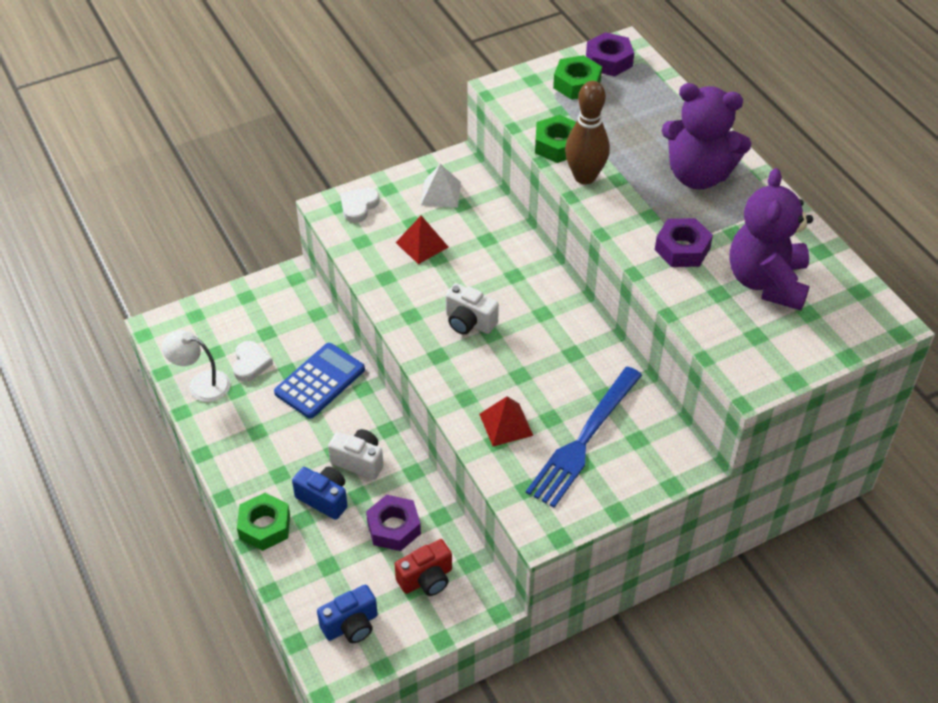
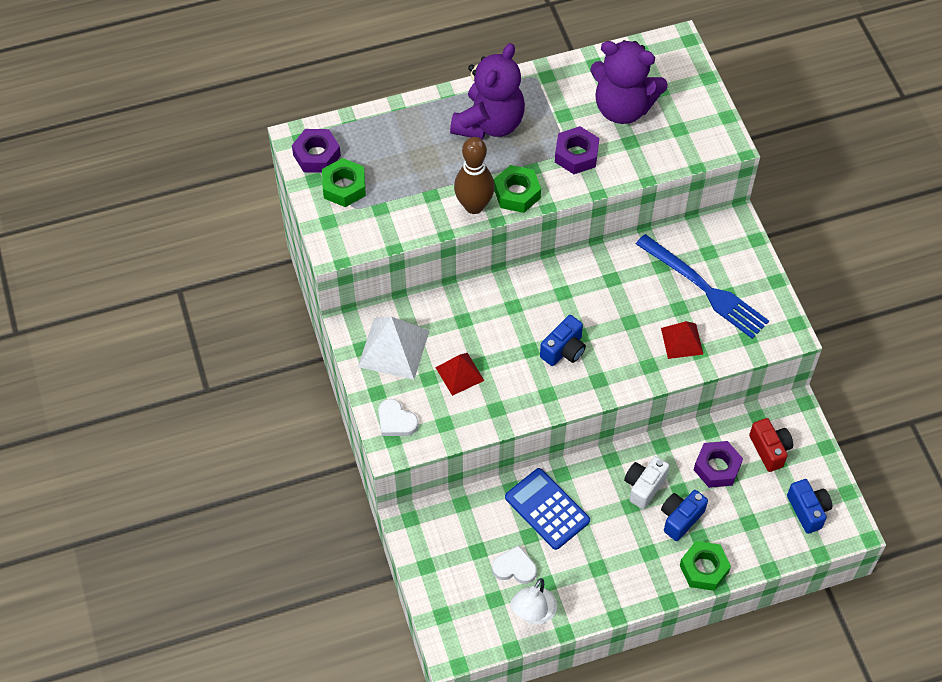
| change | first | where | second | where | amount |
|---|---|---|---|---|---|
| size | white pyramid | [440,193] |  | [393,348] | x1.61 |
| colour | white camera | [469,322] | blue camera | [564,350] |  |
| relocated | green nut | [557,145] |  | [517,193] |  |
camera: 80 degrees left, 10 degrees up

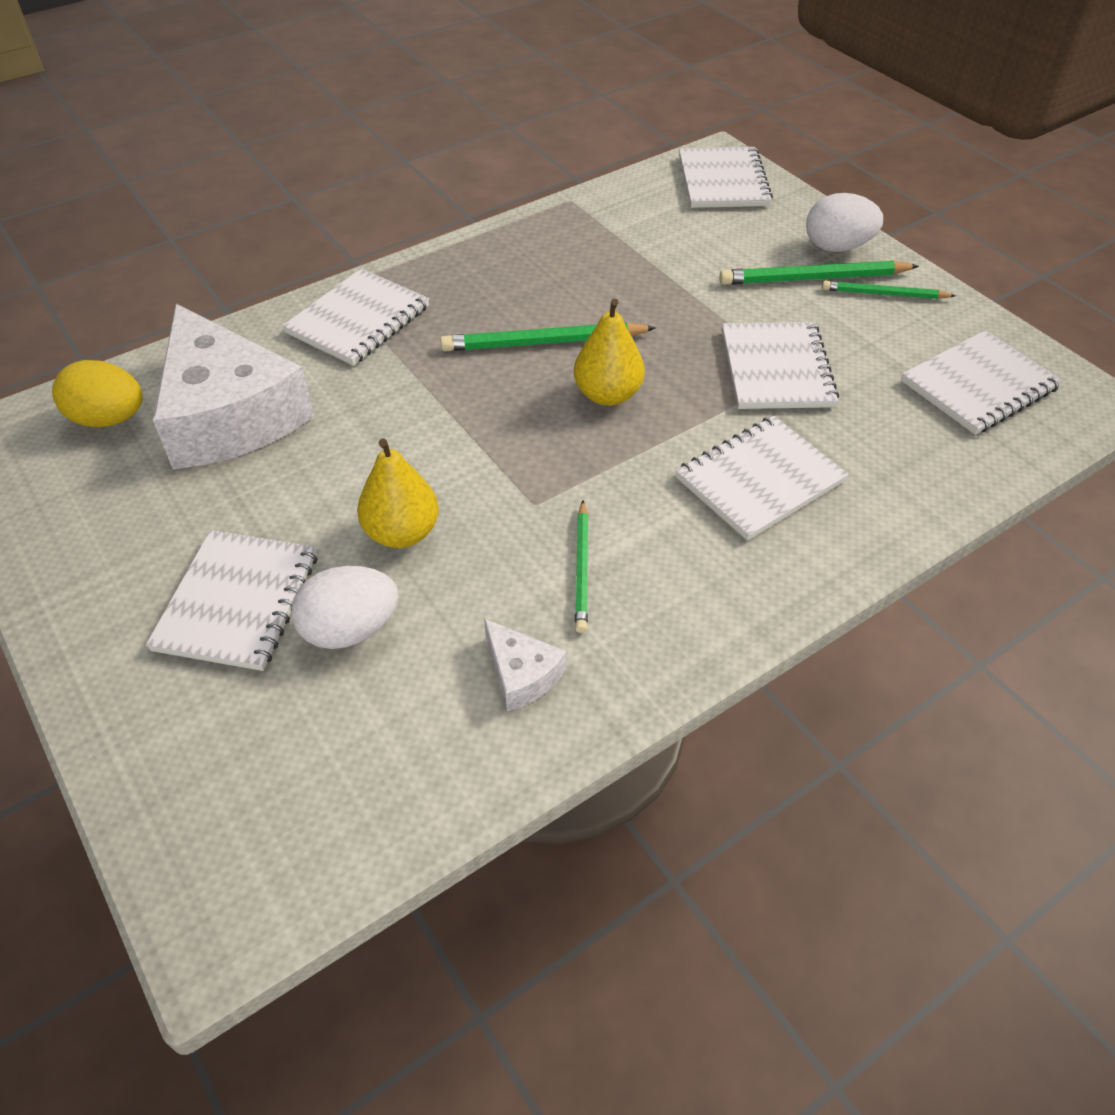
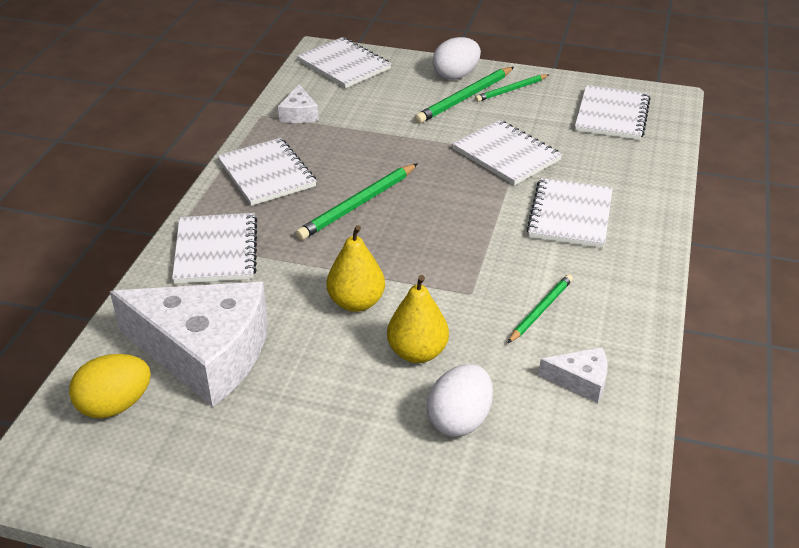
| change | first | where | second | where | amount |
|---|---|---|---|---|---|
| relocated | white notebook | [238,602] |  | [267,174] |  |
| relocated | yellow pear | [607,395] |  | [356,302] |  |
| spun | green pencil | [582,568] |  | [540,310] | 105 degrees counterclockwise |
| appeared |  |  | white cheese | [299,114] |  |
camera: 40 degrees left, 10 degrees down

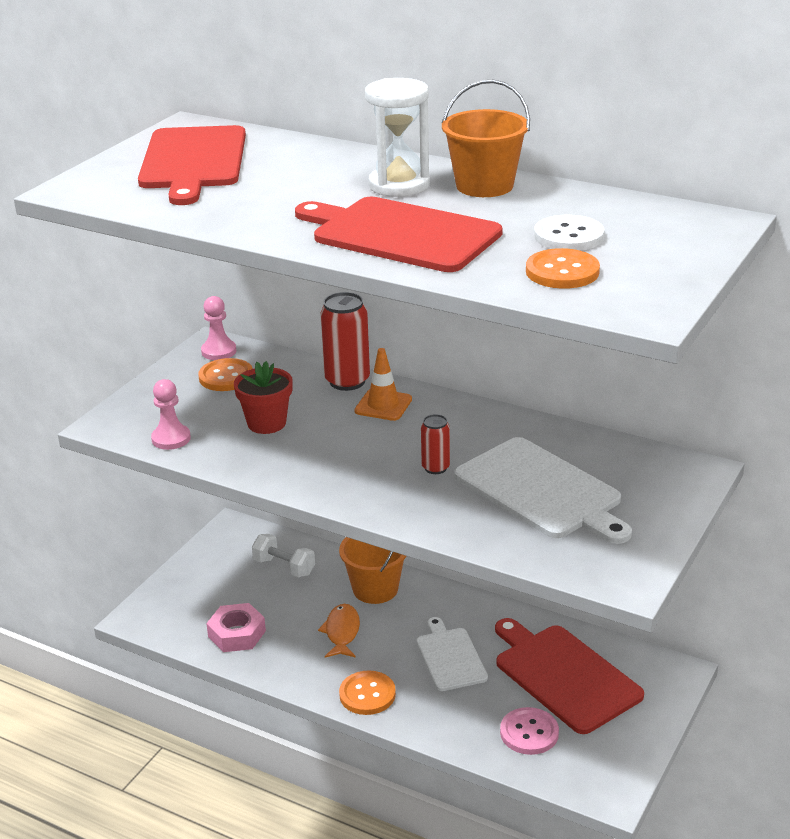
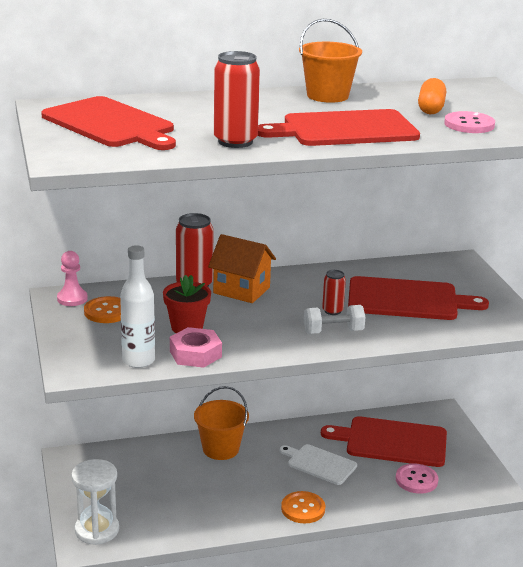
| change | first | where | second | where | amount |
|---|---|---|---|---|---|
| exchanged | pink pawn | [171,439] | white bottle | [138,361] |  |
| relocated | pink nut | [237,634] |  | [195,354] |  |
| relocated | white dumbbell | [284,567] |  | [333,332] |  |
| missing | orange fish | [342,632] |  |  |  |
| exchanged | orange traffic cone | [383,405] | orange house | [241,290] |  |
| relocated | white hourglass | [399,185] |  | [97,530] |  |
| colour | white cutting board | [541,491] | red cutting board | [407,300] |  |
| colour | orange button | [562,272] | pink button | [469,124] |  |
| exchanged | white button | [568,236] | orange capsule | [431,108] |  |
| appeared |  |  | red can | [235,141] |  |
camera: 45 degrees left, 5 degrees down

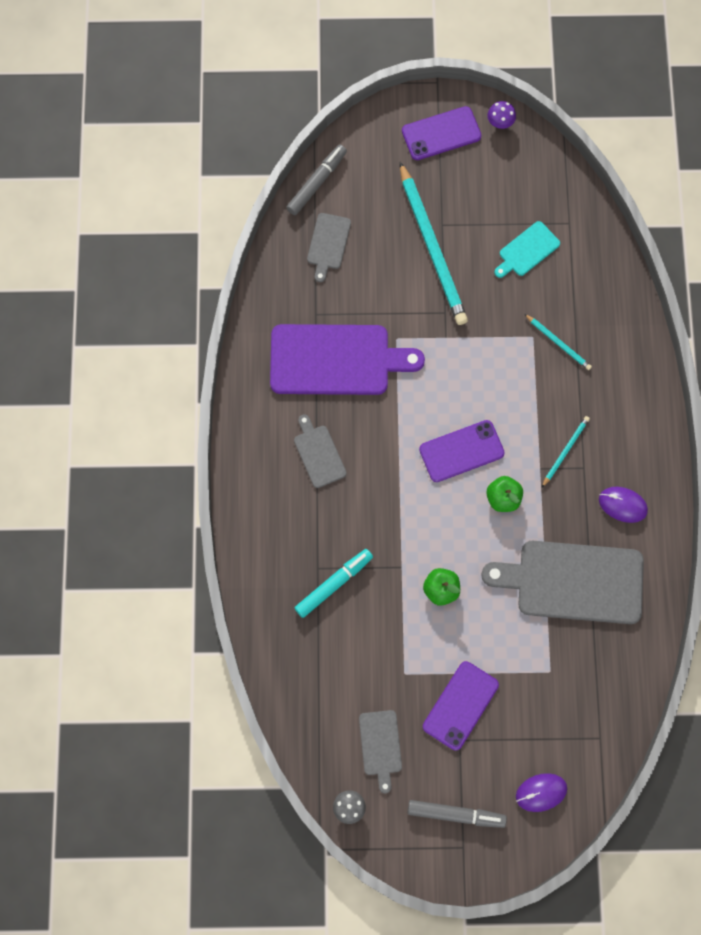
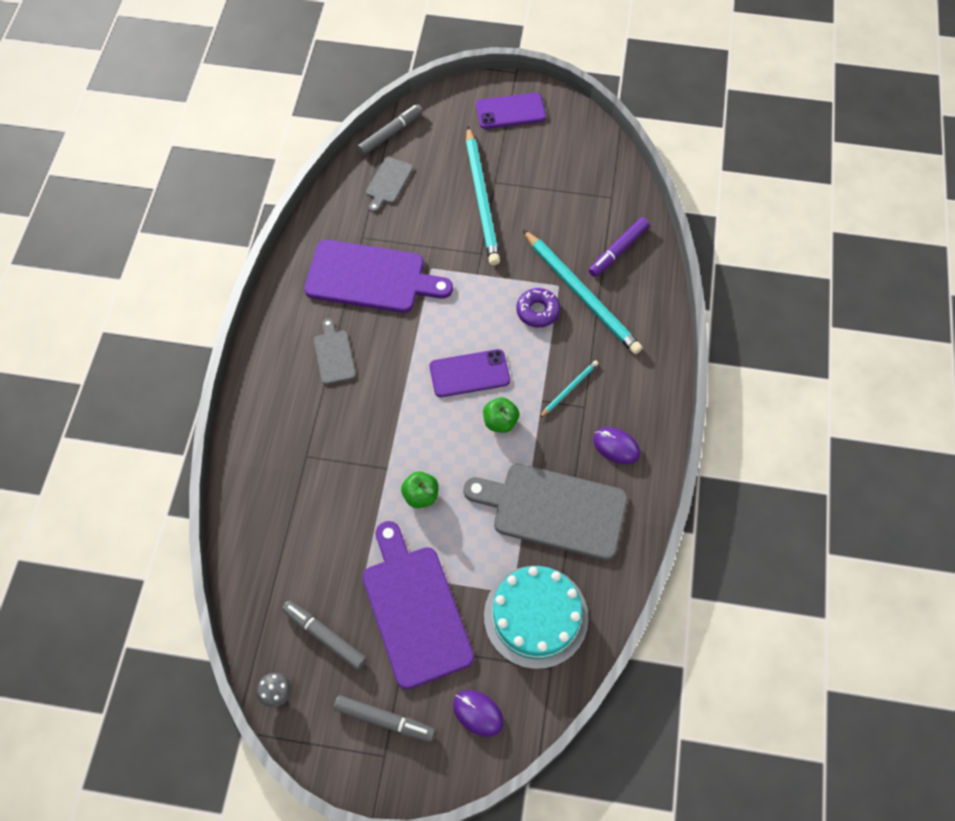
| change | first | where | second | where | amount |
|---|---|---|---|---|---|
| missing | turquoise marker | [334,584] |  |  |  |
| exchanged | grey cutting board | [380,746] | grey marker | [324,636] |  |
| exchanged | purple phone | [460,705] | purple cutting board | [414,610] |  |
| missing | purple mushroom | [500,123] |  |  |  |
| missing | turquoise cutting board | [527,250] |  |  |  |
| spun | purple mouse | [541,792] |  | [478,713] | 45 degrees clockwise |
| size | turquoise pencil | [558,343] |  | [581,294] | x2.18 |
| appeared |  |  | turquoise cake | [536,616] |  |
| appeared |  |  | purple donut | [537,311] |  |
| appeared |  |  | purple marker | [618,250] |  |
camera: 10 degrees right, 10 degrees down

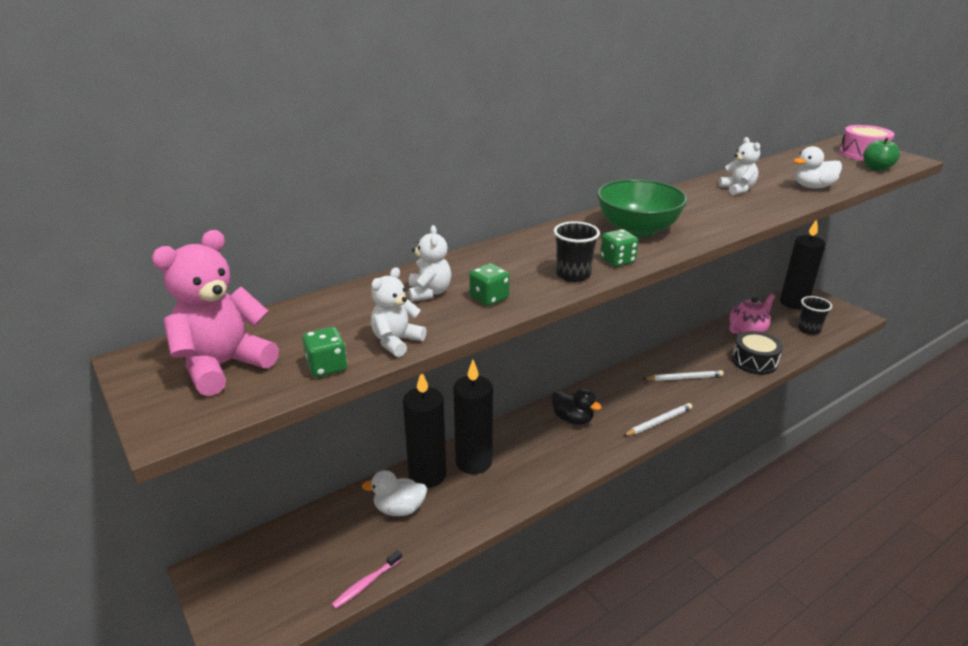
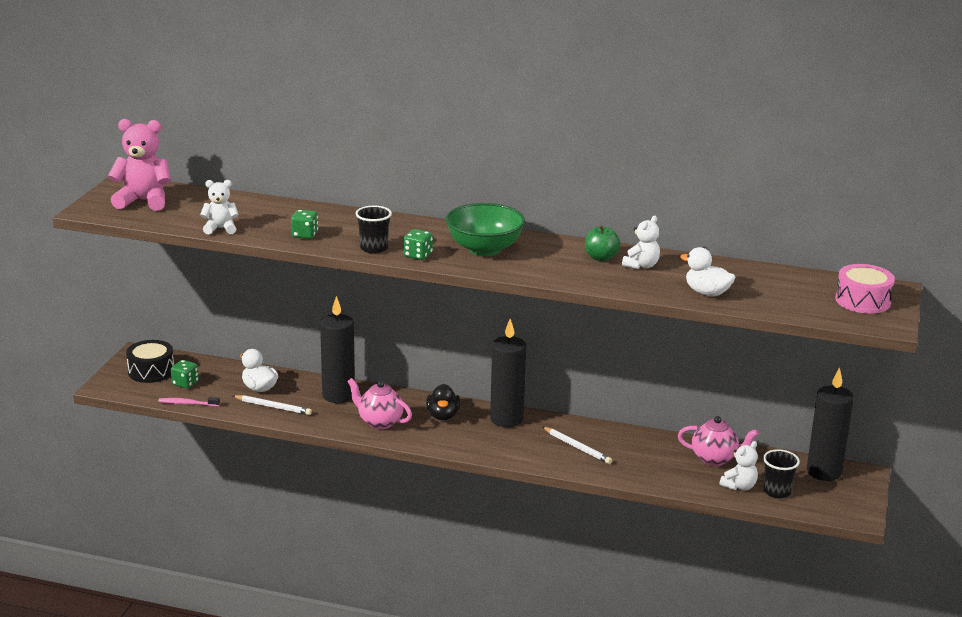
| change | first | where | second | where | amount |
|---|---|---|---|---|---|
| relocated | green dice | [327,367] |  | [185,383] |  |
| relocated | black candle | [427,475] |  | [506,419] |  |
| relocated | white teddy bear | [429,292] |  | [739,486] |  |
| relocated | white pencil | [659,422] |  | [273,407] |  |
| relocated | black drum | [754,361] |  | [151,371] |  |
| relocated | green apple | [876,168] |  | [601,257] |  |
| appeared |  |  | pink teapot | [379,422] |  |
camera: 50 degrees right, 5 degrees down

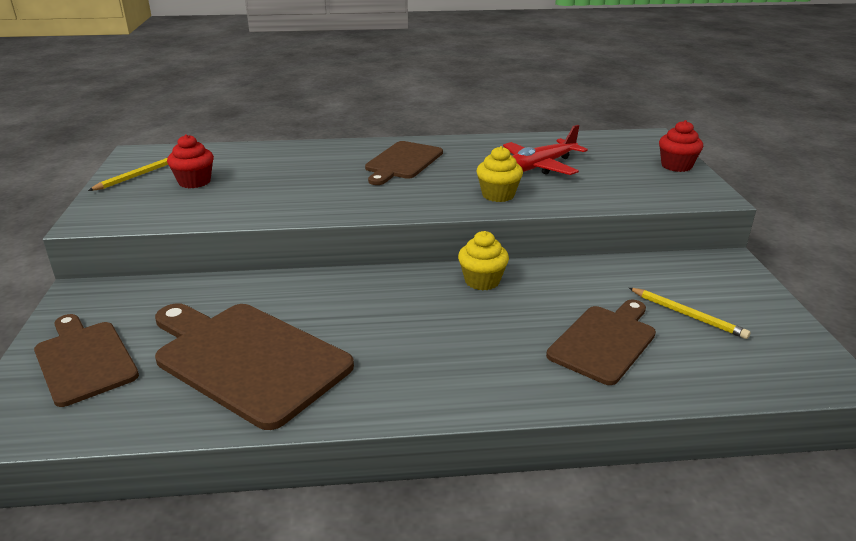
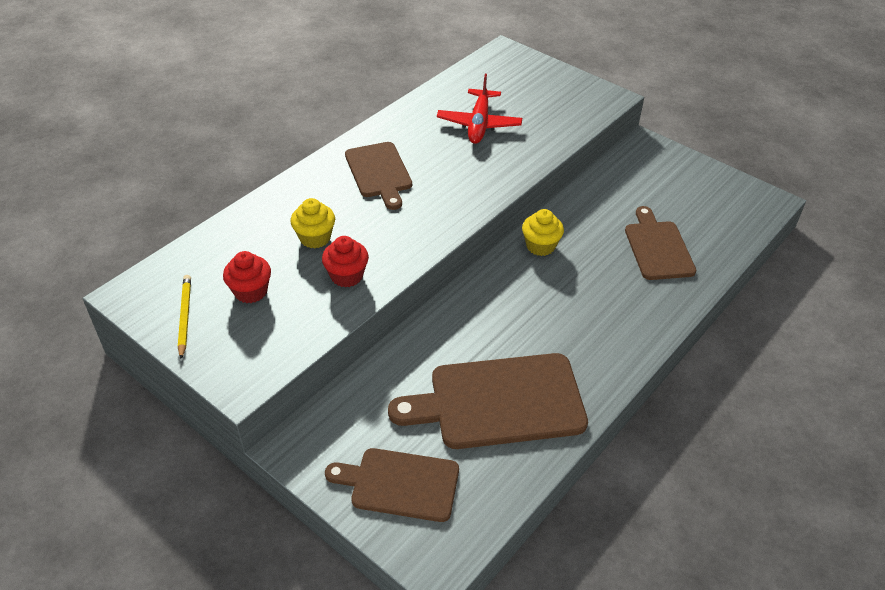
| change | first | where | second | where | amount |
|---|---|---|---|---|---|
| relocated | yellow cupcake | [498,195] |  | [315,238] |  |
| missing | yellow pencil | [687,315] |  |  |  |
| relocated | red cupcake | [676,166] |  | [347,276] |  |
camera: 45 degrees left, 15 degrees up

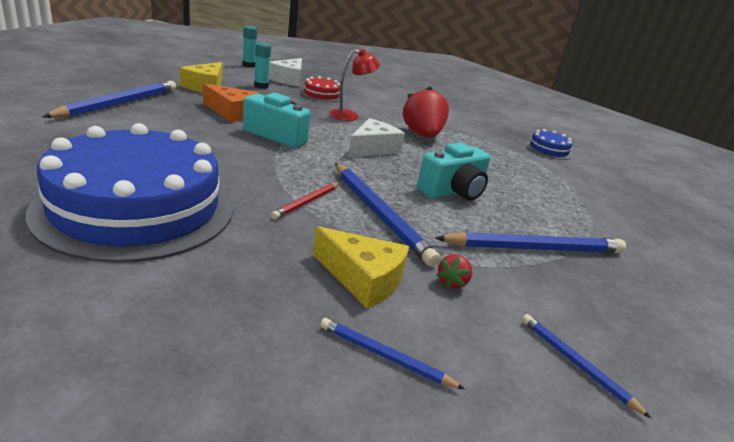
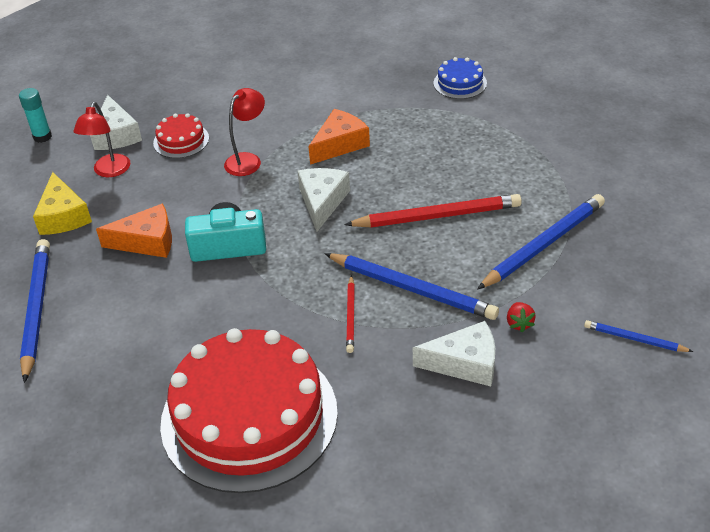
| change | first | where | second | where | amount |
|---|---|---|---|---|---|
| colour | blue cake | [136,208] | red cake | [249,417] |  |
| exchanged | turquoise glue stick | [261,86] | red lamp | [109,171] |  |
| colour | yellow cheese | [363,279] | white cheese | [465,363] |  |
| missing | blue pencil | [385,356] |  |  |  |
| exchanged | red strawberry | [422,135] | orange cheese | [340,144] |  |
| exchanged | turquoise camera | [453,191] | red pencil | [437,216] |  |
camera: 25 degrees left, 15 degrees up

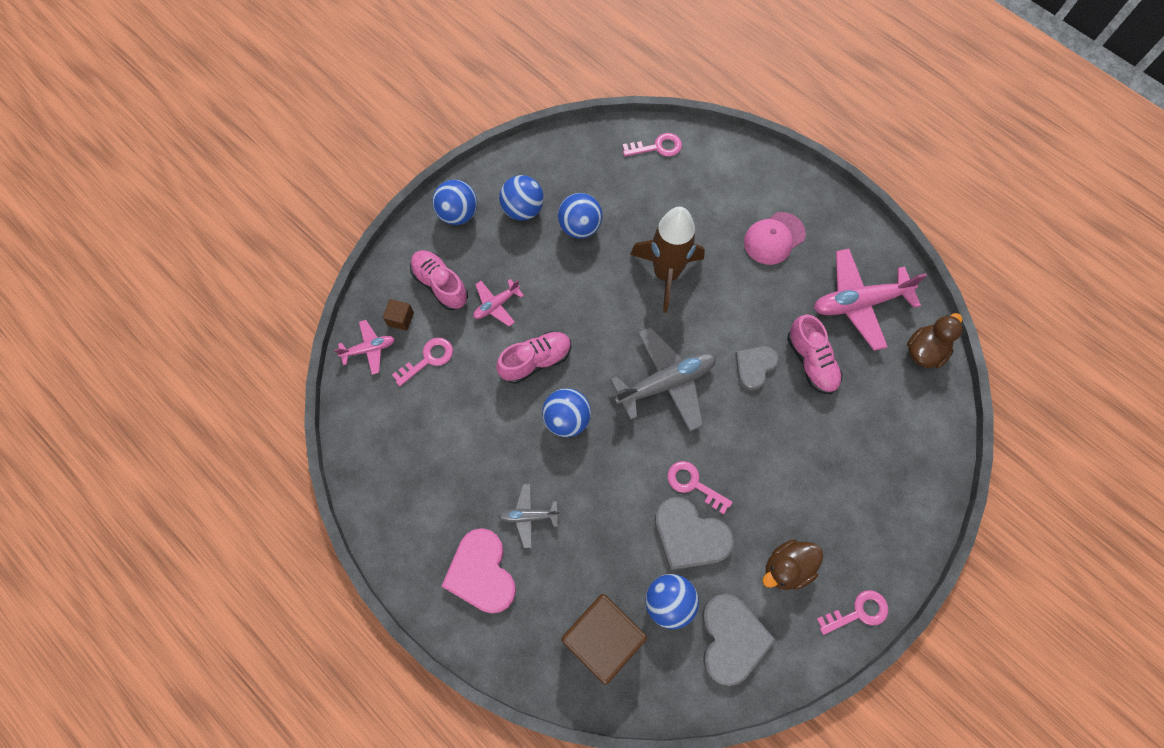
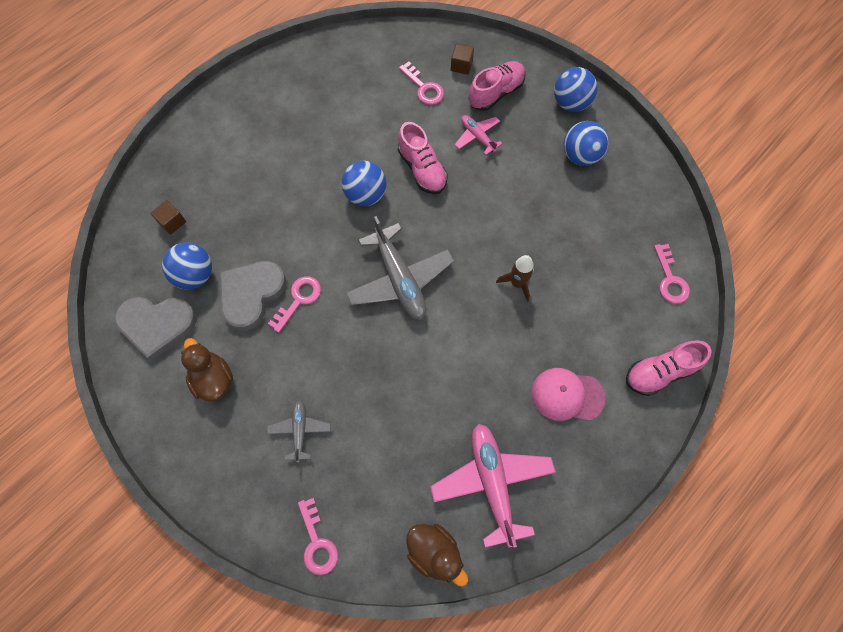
| change | first | where | second | where | amount |
|---|---|---|---|---|---|
| missing | pink plane | [369,349] |  |  |  |
| missing | pink heart | [481,573] |  |  |  |
| relocated | grey plane | [528,516] |  | [300,431] |  |
| missing | blue ball | [580,227] |  |  |  |
| size | brown cube | [602,639] |  | [172,222] | x0.42 |
| size | brown rocket | [666,274] |  | [517,283] | x0.50 |
| missing | grey heart | [754,367] |  |  |  |
| spun | pink cap | [774,238] |  | [567,395] | 45 degrees counterclockwise |
| relocated | pink shoe | [811,362] |  | [660,372] |  |
| relocated | pink key | [858,612] |  | [317,543] |  |
camera: 90 degrees right, 0 degrees up

